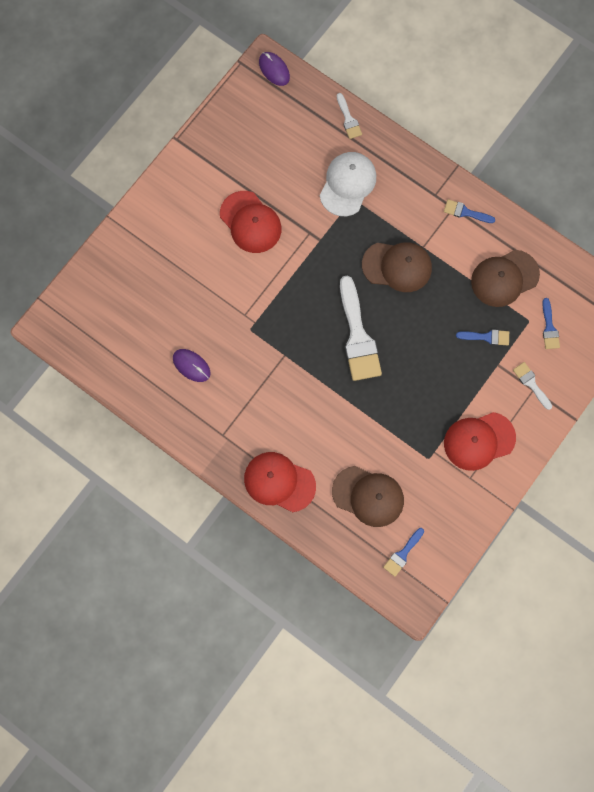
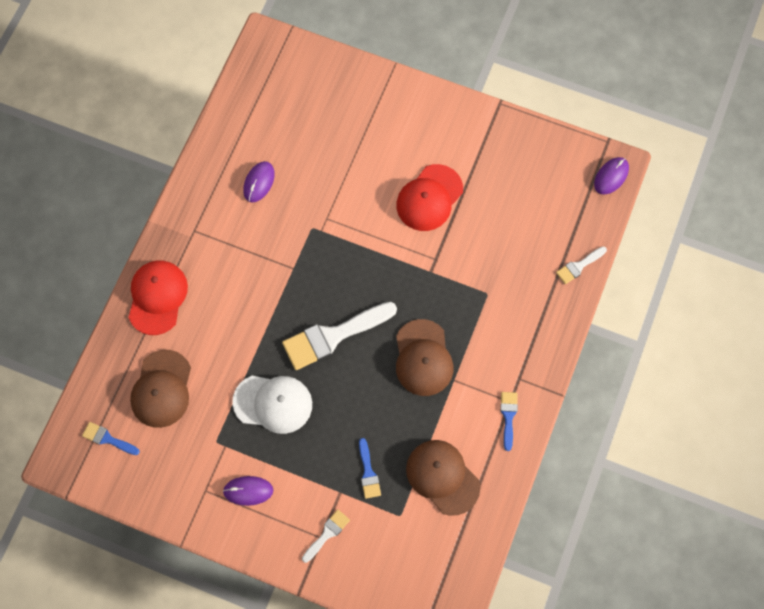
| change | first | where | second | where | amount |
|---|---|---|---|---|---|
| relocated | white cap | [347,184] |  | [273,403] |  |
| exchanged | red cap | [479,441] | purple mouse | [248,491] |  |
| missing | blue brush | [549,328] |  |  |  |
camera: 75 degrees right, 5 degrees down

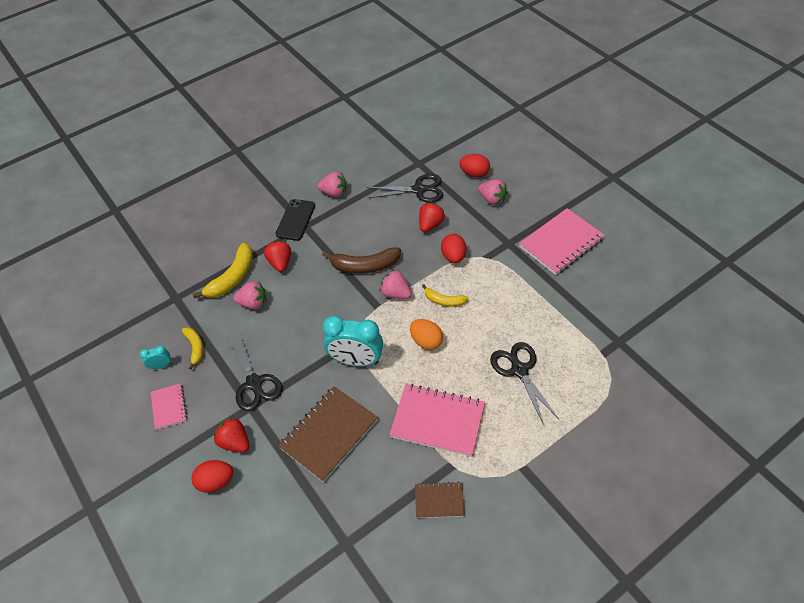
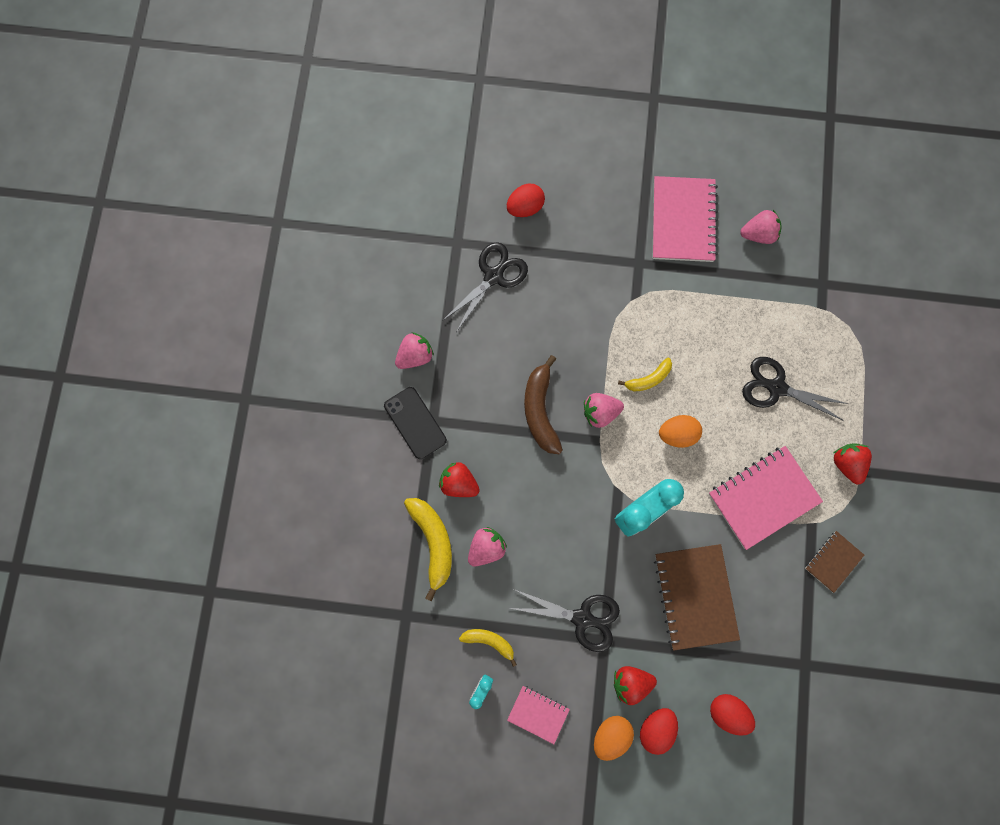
| change | first | where | second | where | amount |
|---|---|---|---|---|---|
| spun | brown banana | [365,266] |  | [540,410] | 135 degrees clockwise |
| relocated | red strawberry | [430,224] |  | [846,463] |  |
| relocated | red egg | [453,256] |  | [727,712] |  |
| relocated | pink strawberry | [492,199] |  | [758,234] |  |
| appeared |  |  | orange egg | [611,734] |  |
camera: 50 degrees left, 25 degrees up

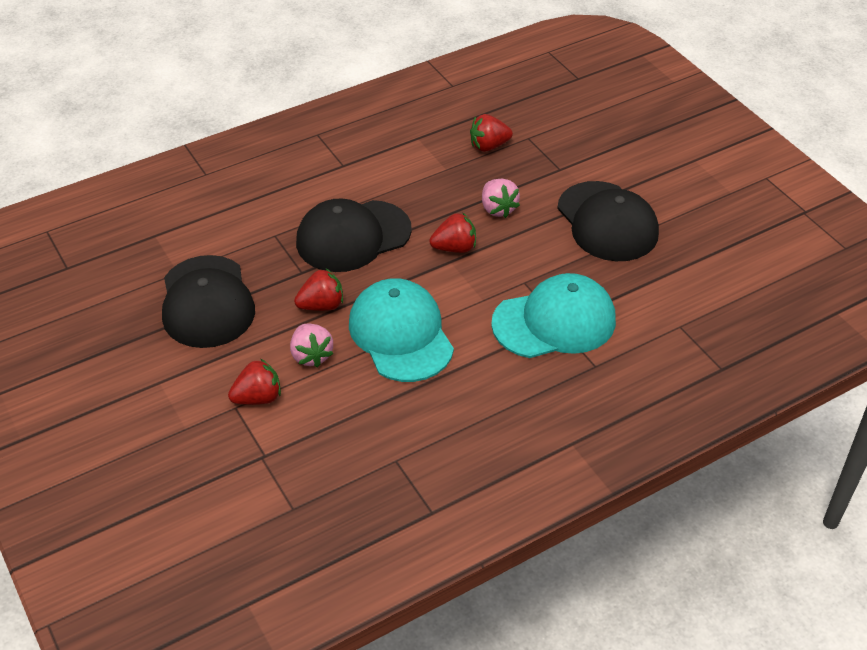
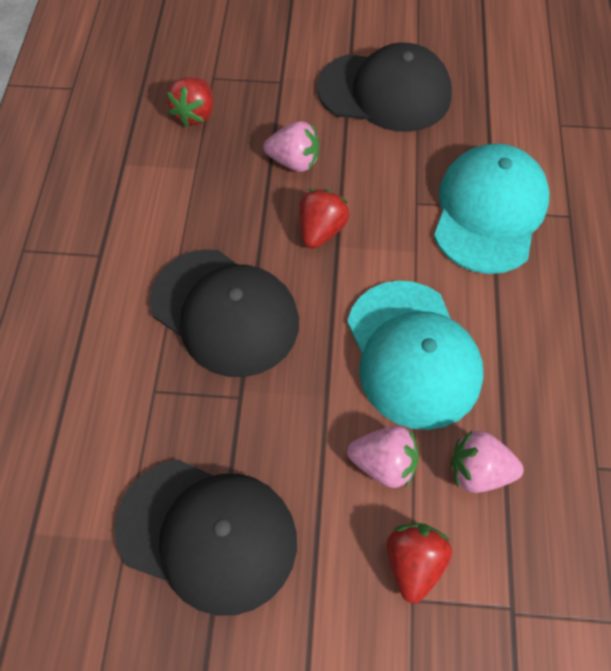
| change | first | where | second | where | amount |
|---|---|---|---|---|---|
| missing | red strawberry | [321,305] |  |  |  |
| spun | black cap | [353,236] |  | [225,312] | 60 degrees counterclockwise |
| spun | turquoise cap | [400,334] |  | [413,354] | 120 degrees counterclockwise |
| appeared |  |  | pink strawberry | [478,471] |  |
camera: 55 degrees left, 15 degrees up

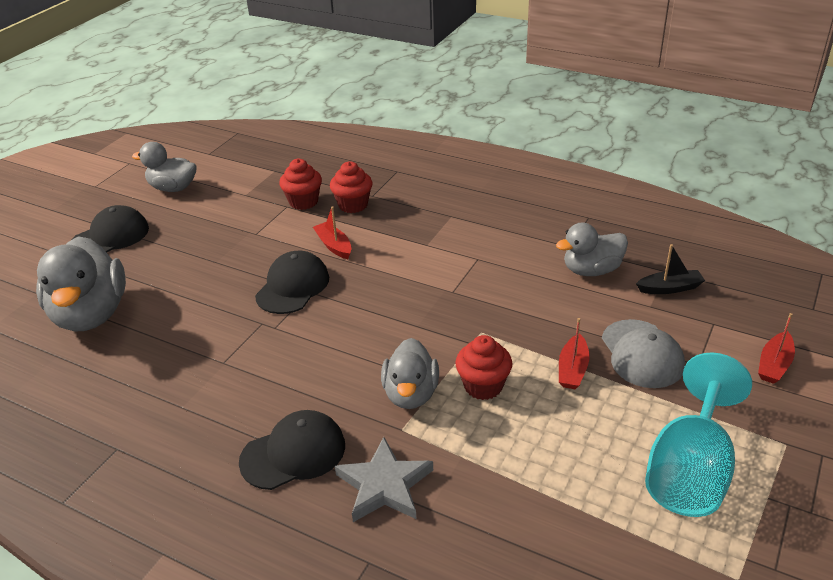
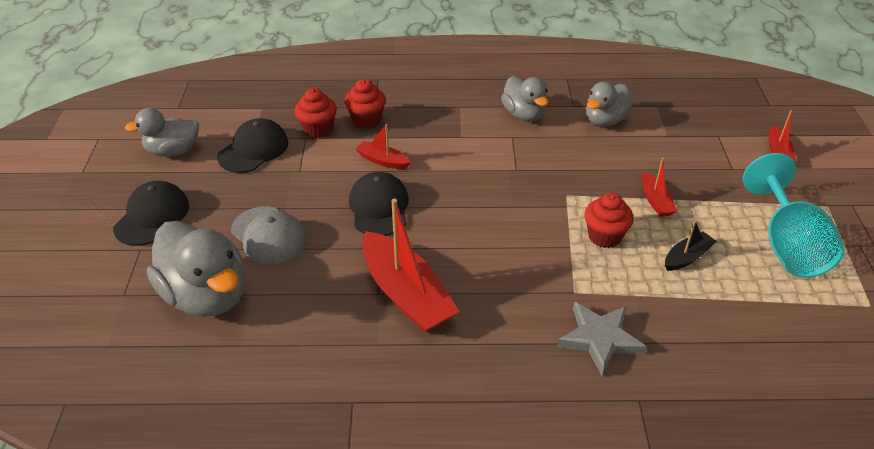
| change | first | where | second | where | amount |
|---|---|---|---|---|---|
| relocated | black cap | [293,453] |  | [253,150] |  |
| relocated | grey duck | [411,394] |  | [524,114] |  |
| relocated | grey cap | [642,354] |  | [269,235] |  |
| relocated | black boat | [670,288] |  | [687,257] |  |
| appeared |  |  | red boat | [406,294] |  |
camera: 30 degrees left, 5 degrees up

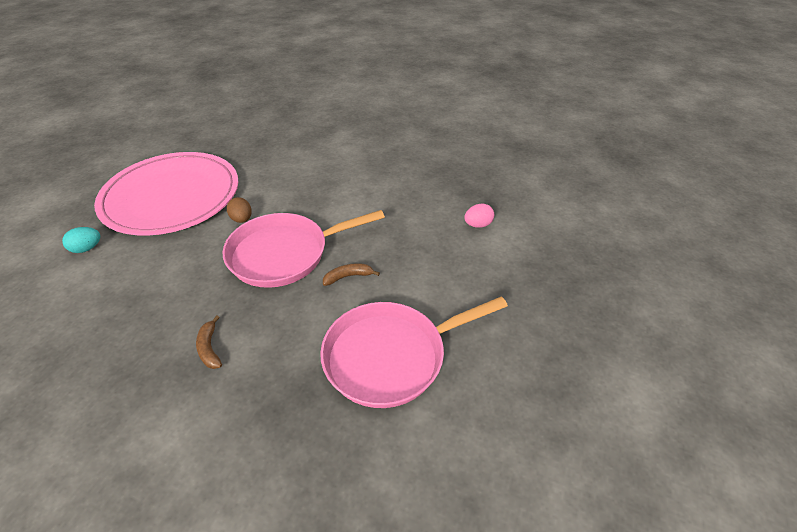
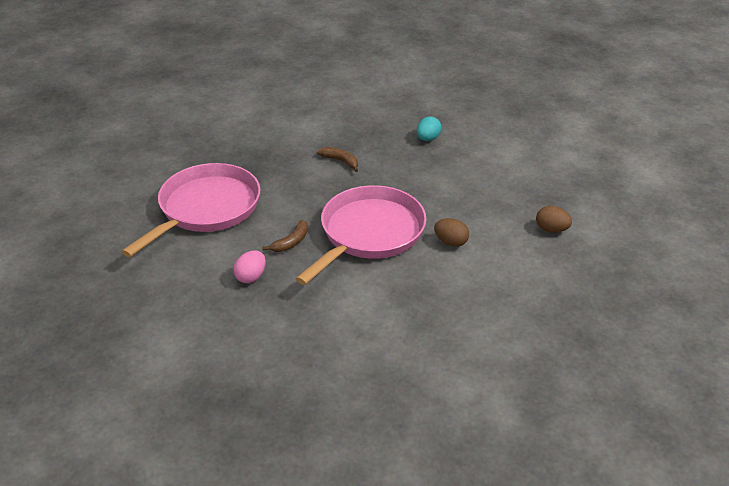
| change | first | where | second | where | amount |
|---|---|---|---|---|---|
| relocated | turquoise egg | [87,248] |  | [428,139] |  |
| exchanged | pink plate | [171,196] | brown egg | [551,230] |  |
| relocated | pink egg | [477,225] |  | [251,277] |  |
camera: 145 degrees right, 5 degrees down

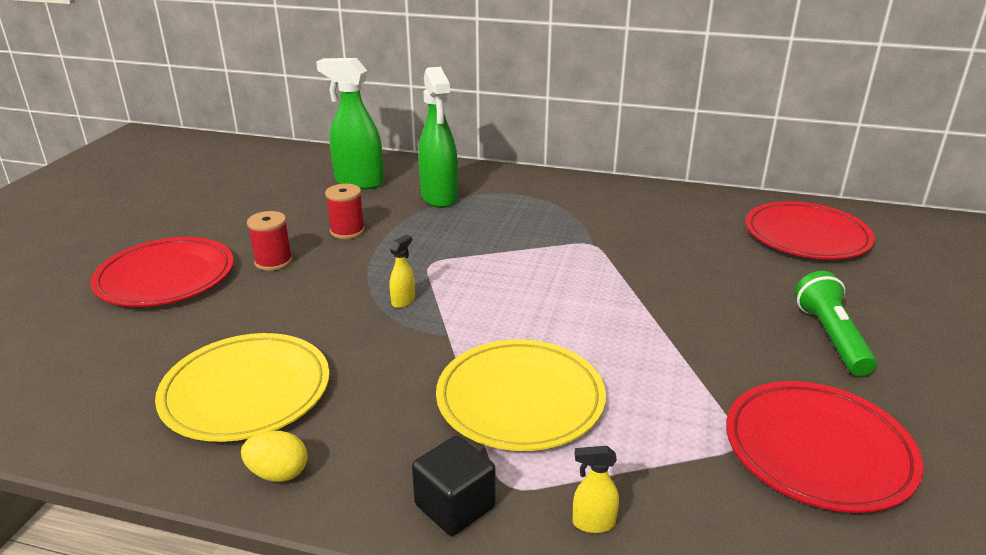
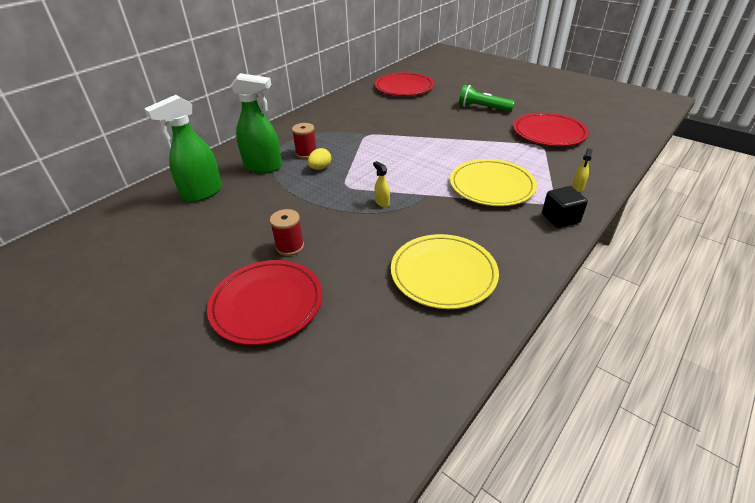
| change | first | where | second | where | amount |
|---|---|---|---|---|---|
| relocated | yellow egg | [278,473] |  | [320,168] |  |
| relocated | red spool | [347,231] |  | [306,153] |  |
camera: 65 degrees left, 10 degrees up

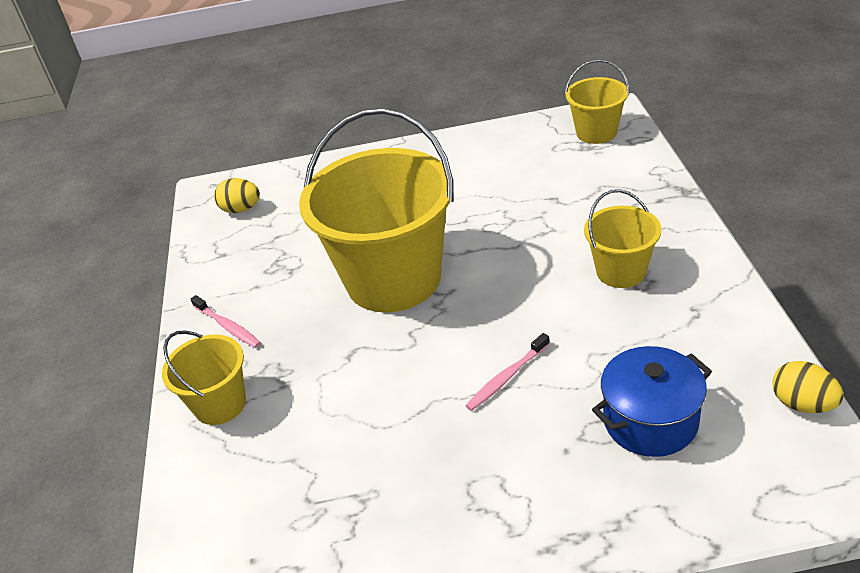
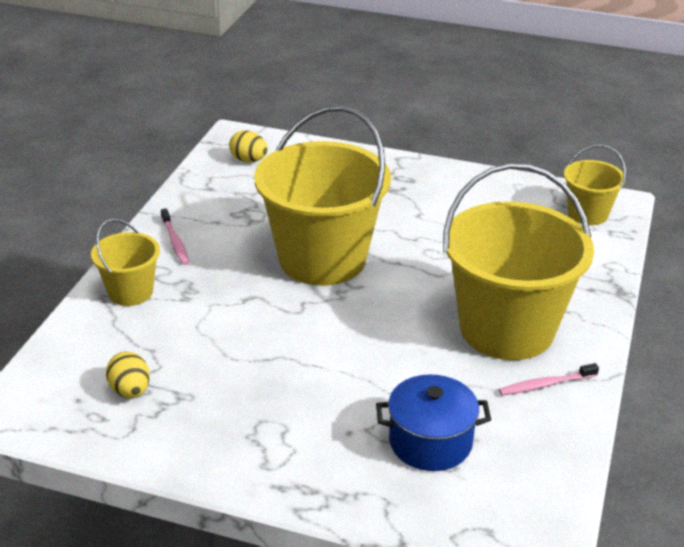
| change | first | where | second | where | amount |
|---|---|---|---|---|---|
| relocated | pink toothbrush | [507,377] |  | [546,384] |  |
| size | yellow bucket | [621,271] |  | [506,329] | x2.05 |
| relocated | yellow egg | [802,404] |  | [130,391] |  |
camera: 20 degrees right, 5 degrees down

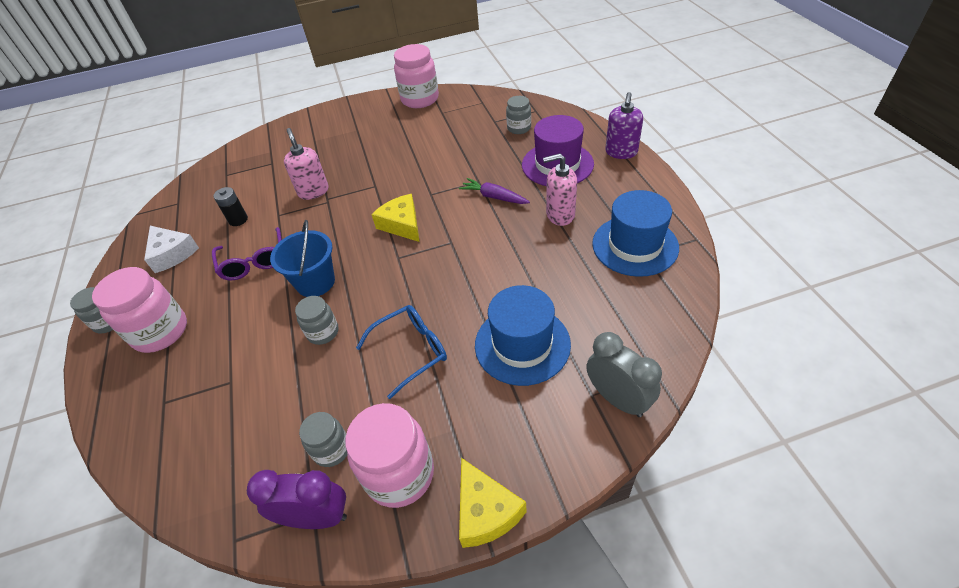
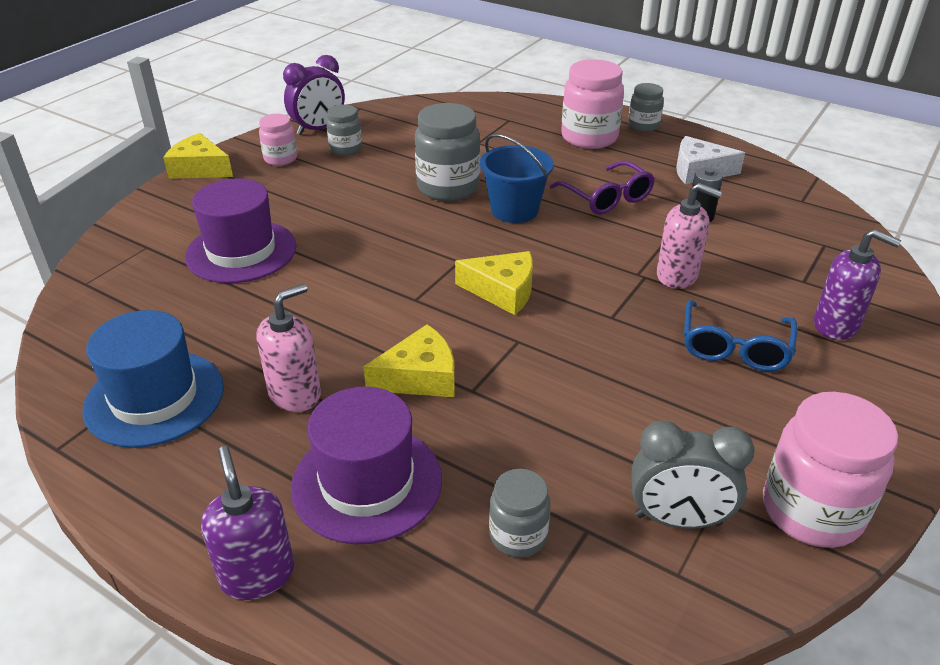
| change | first | where | second | where | amount |
|---|---|---|---|---|---|
| spun | purple glasses | [254,261] |  | [607,198] | 150 degrees counterclockwise |
| size | grey jar | [323,332] |  | [448,188] | x1.76 |
| size | pink jar | [399,474] |  | [280,159] | x0.57 |
| relocated | blue glasses | [411,351] |  | [734,347] |  |
| exchanged | purple carrot | [494,197] | yellow cheese | [420,377] |  |
| colour | blue hat | [522,344] | purple hat | [241,251] |  |
| relocated | grey clock | [617,399] |  | [678,520] |  |
| appeared |  |  | purple soap dispenser | [836,325] |  |
camera: 135 degrees right, 10 degrees down

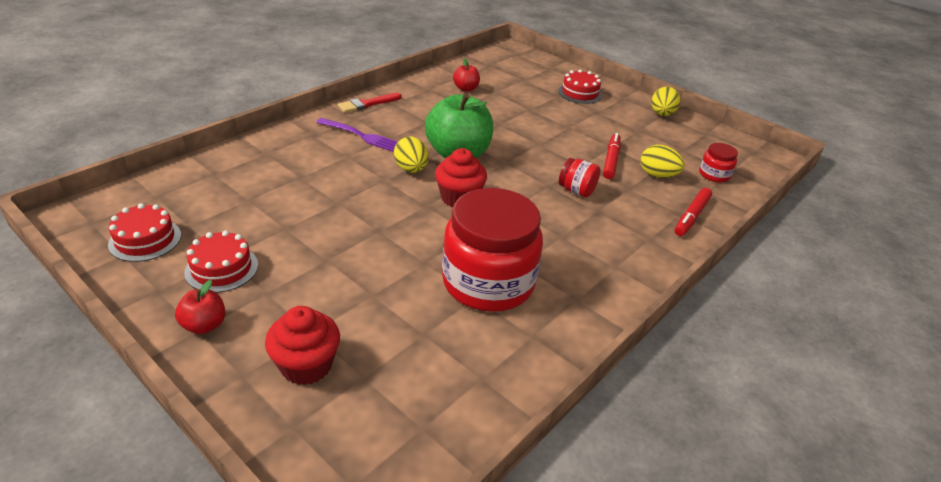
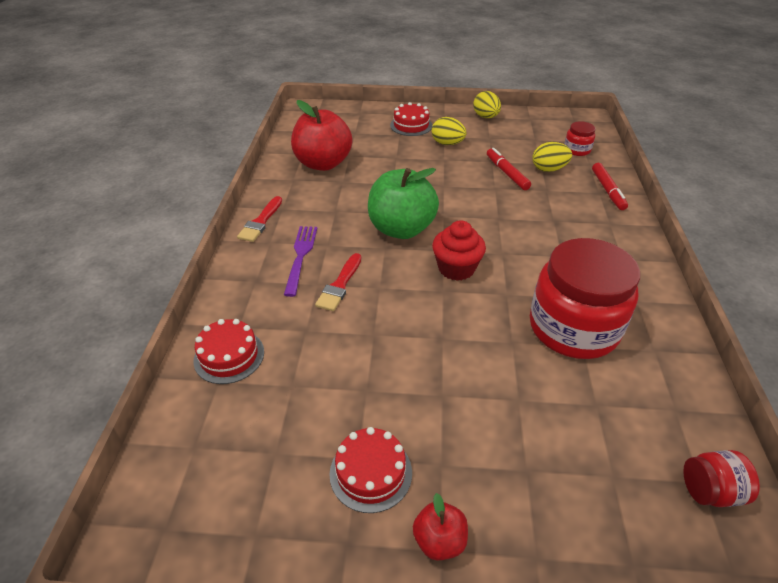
| change | first | where | second | where | amount |
|---|---|---|---|---|---|
| relocated | red cake | [145,240] |  | [229,356] |  |
| missing | red cupcake | [306,365] |  |  |  |
| spun | purple fork | [361,136] |  | [300,256] | 75 degrees counterclockwise |
| relocated | yellow egg | [411,169] |  | [447,143] |  |
| size | red apple | [466,89] |  | [323,164] | x2.12 |
| relocated | red jar | [576,191] |  | [710,491] |  |
| appeared |  |  | red brush | [340,285] |  |
camera: 35 degrees left, 5 degrees up

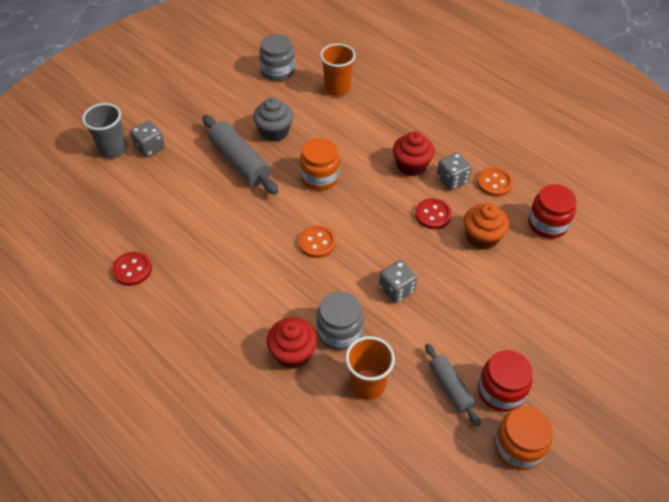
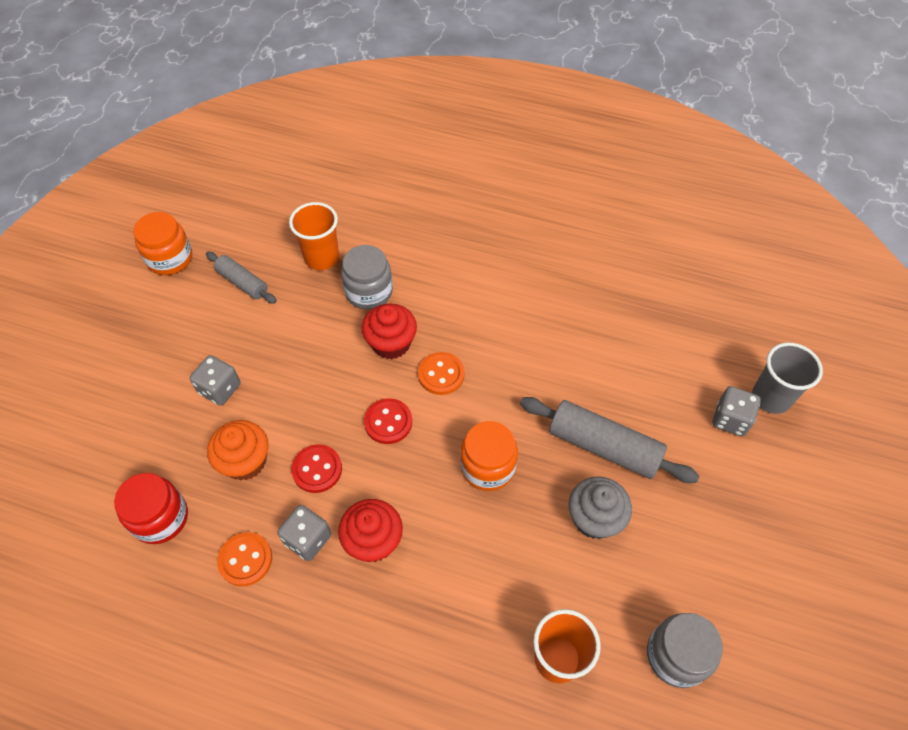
| change | first | where | second | where | amount |
|---|---|---|---|---|---|
| relocated | red button | [132,269] |  | [388,422] |  |
| relocated | red cupcake | [293,353] |  | [391,343] |  |
| relocated | grey dice | [396,289] |  | [220,389] |  |
| missing | red jar | [501,391] |  |  |  |
camera: 155 degrees right, 5 degrees up

